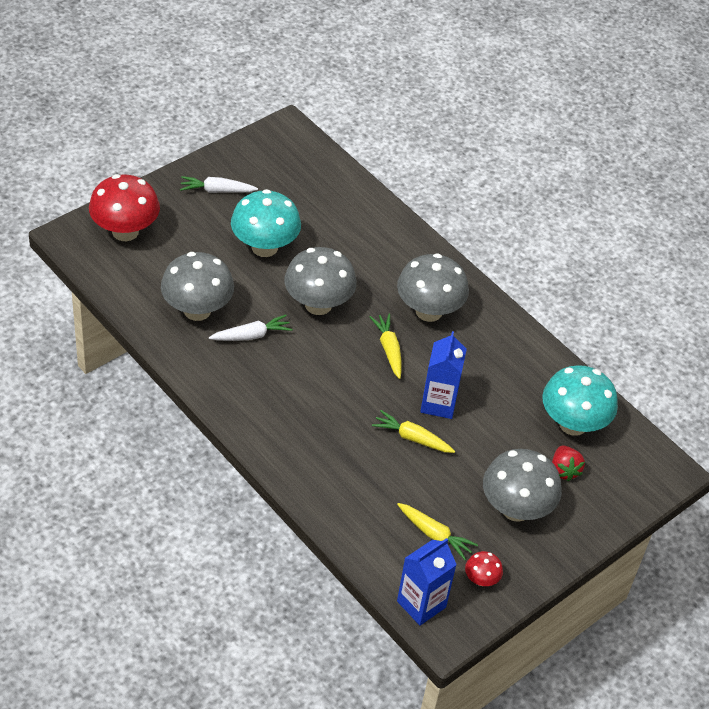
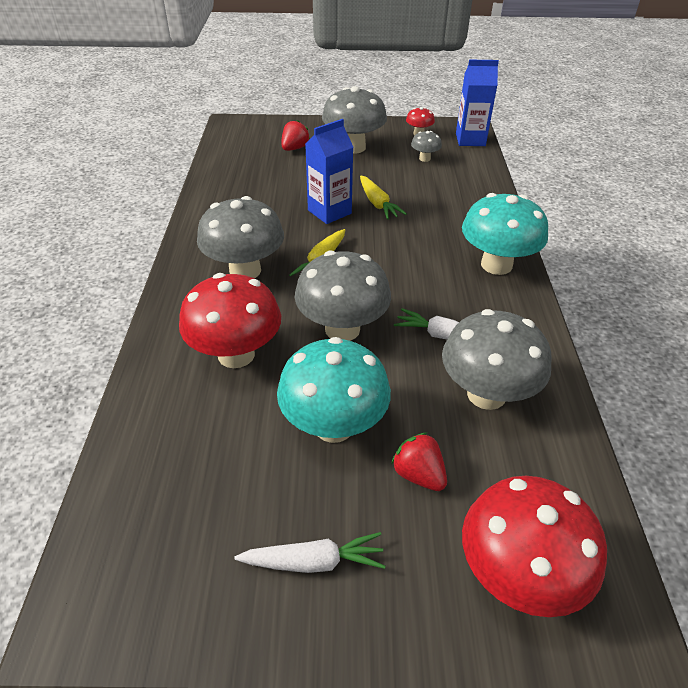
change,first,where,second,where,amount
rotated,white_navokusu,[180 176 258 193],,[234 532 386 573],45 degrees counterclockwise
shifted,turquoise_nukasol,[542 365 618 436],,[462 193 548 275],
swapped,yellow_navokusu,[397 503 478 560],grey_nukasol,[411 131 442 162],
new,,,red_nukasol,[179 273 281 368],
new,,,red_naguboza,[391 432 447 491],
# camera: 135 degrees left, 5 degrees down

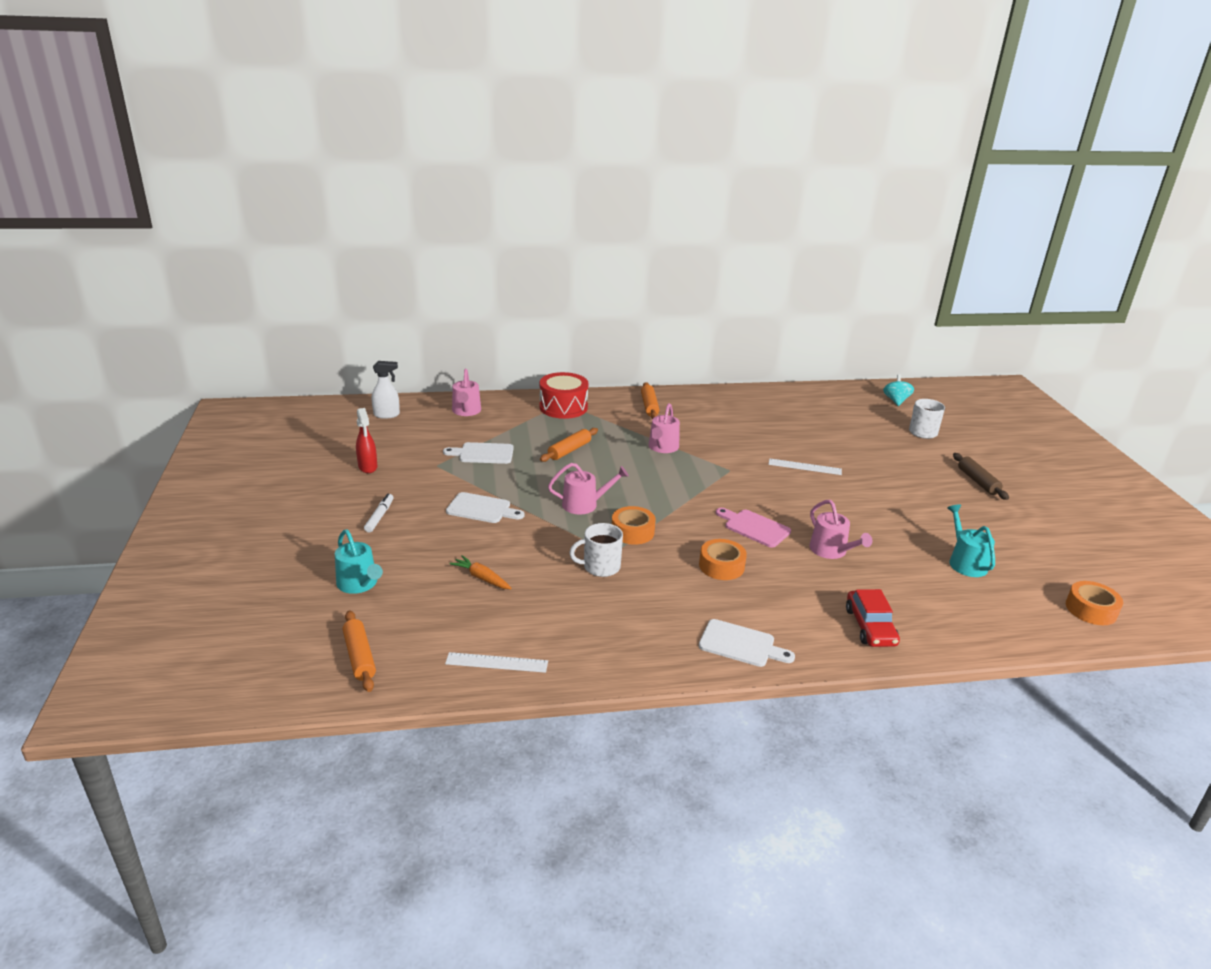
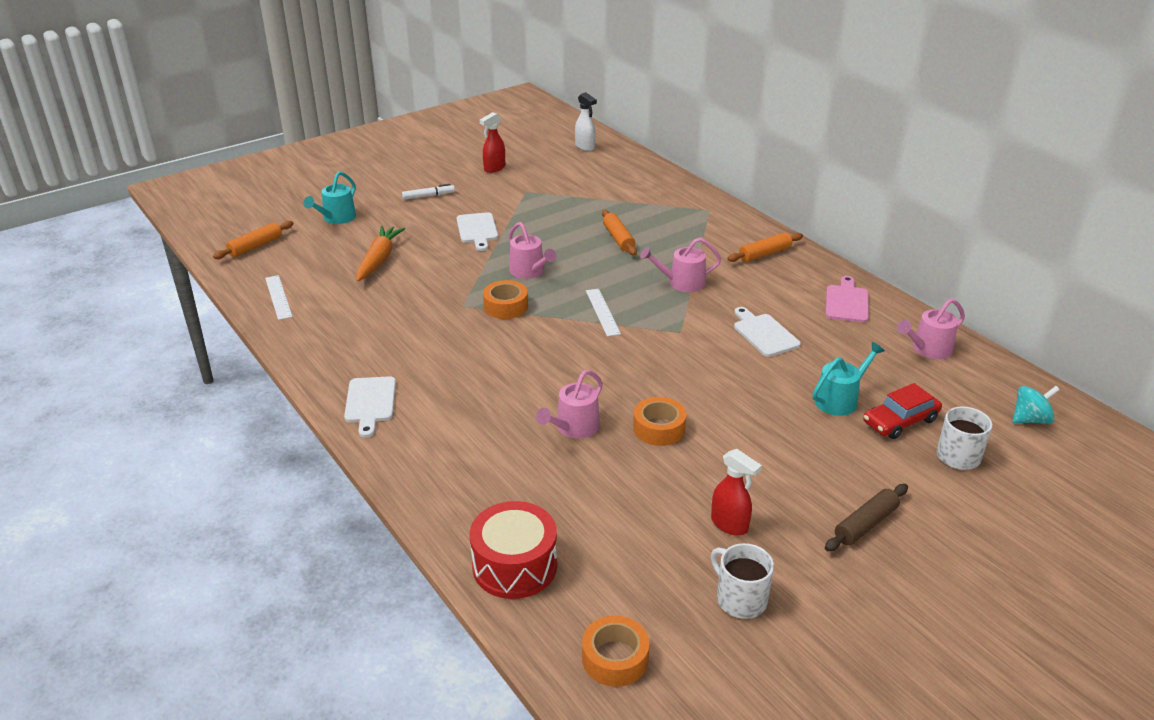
change,first,where,second,where,amount
shifted,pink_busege,[452 369 481 416],,[897 298 965 359],
shifted,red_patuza,[539 372 588 419],,[470 501 557 599],
rotated,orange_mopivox,[540 428 598 462],,[602 210 637 256],60 degrees clockwise
shifted,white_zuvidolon,[443 442 514 464],,[734 307 801 357],
shifted,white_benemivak,[769 458 842 475],,[586 289 621 336],
shifted,turquoise_busege,[947 505 995 577],,[813 342 885 416],
shifted,pink_zuvidolon,[716 508 791 548],,[825 276 869 323],
shifted,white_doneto,[569 523 623 577],,[711 543 774 619],
shifted,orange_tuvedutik,[699 539 747 580],,[633 397 686 446],
scaled,orange_navokusu,[450 555 512 589],,[357 226 405 282],x1.61
shifted,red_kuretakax,[846 589 900 647],,[863 383 942 439],
new,,,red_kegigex,[711 449 762 536],
# camera: 65 degrees right, 5 degrees up

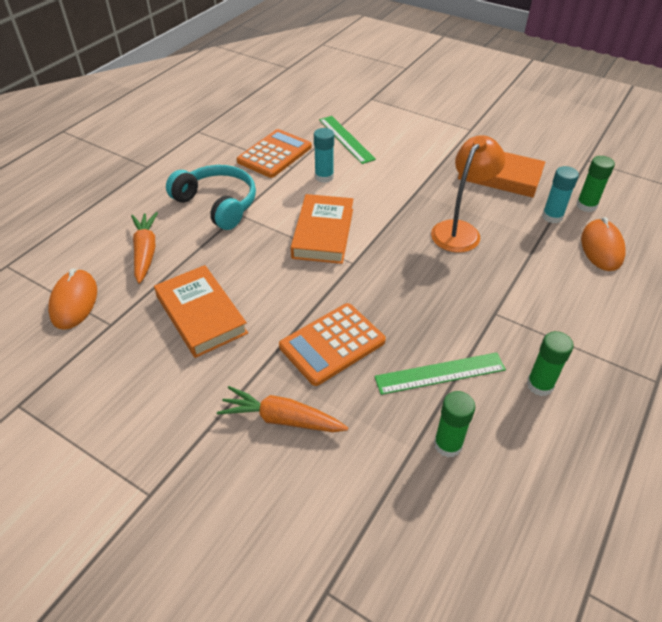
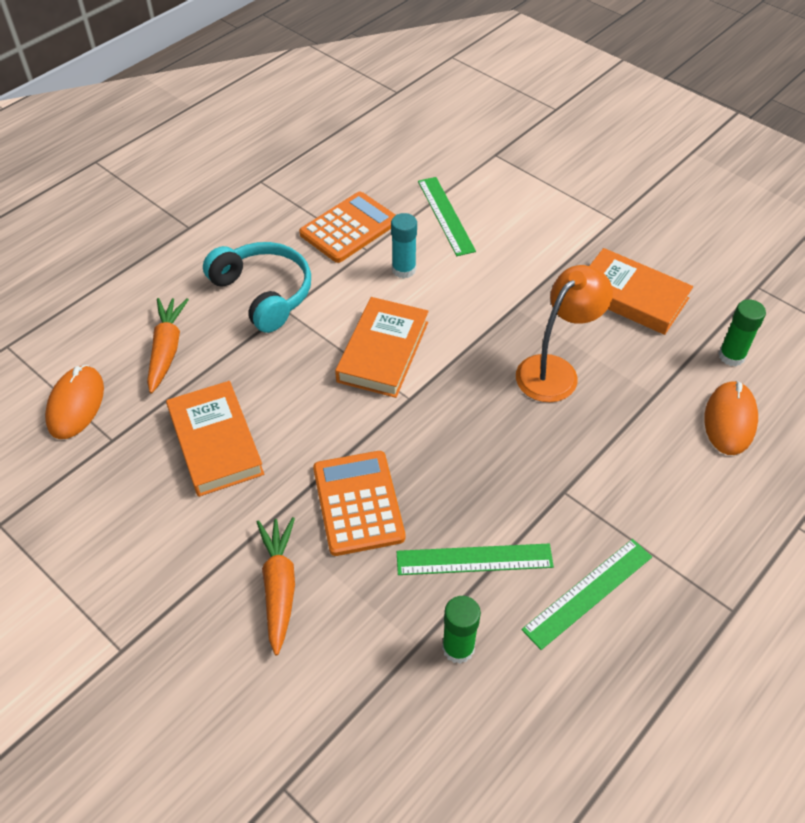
change,first,where,second,where,amount
gone,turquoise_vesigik,[542 166 579 223],,,
rotated,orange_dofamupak,[279 303 386 386],,[313 451 405 556],105 degrees clockwise
swapped,green_vesigik,[527 331 574 396],green_benemivak,[522 539 652 650],
rotated,orange_navokusu,[217 386 348 432],,[257 517 295 655],60 degrees clockwise
# camera: 10 degrees right, 5 degrees up

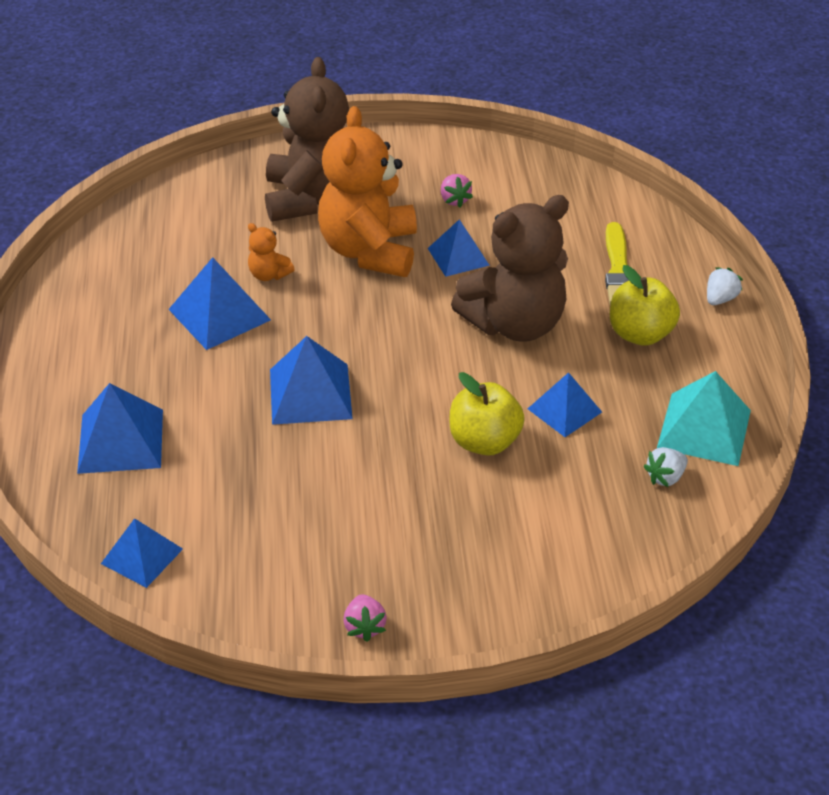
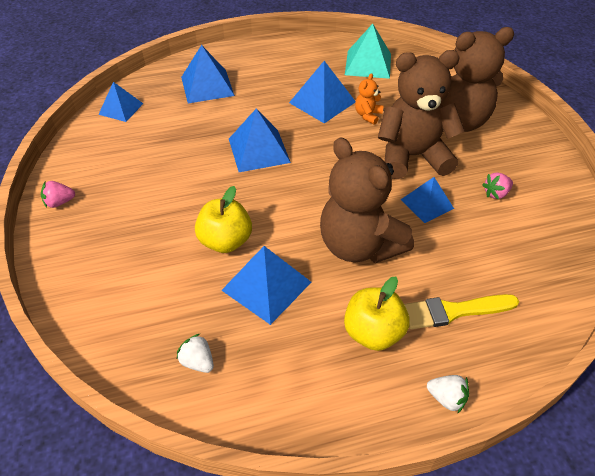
change,first,where,second,where,amount
repainted,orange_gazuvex,[318 106 417 277],brown_gazuvex,[378 50 465 179],
shifted,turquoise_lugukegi,[657 371 751 466],,[345 23 391 79],
scaled,blue_lugukegi,[528 372 602 437],,[222 246 311 325],x1.50
# camera: 80 degrees right, 5 degrees up

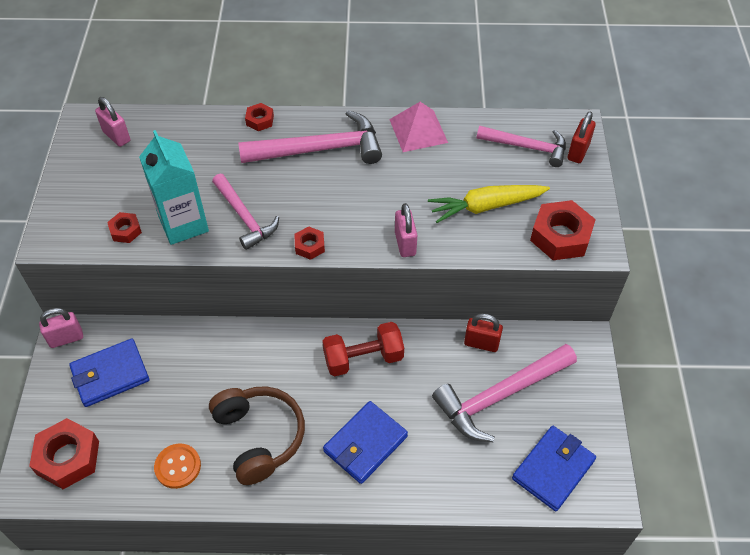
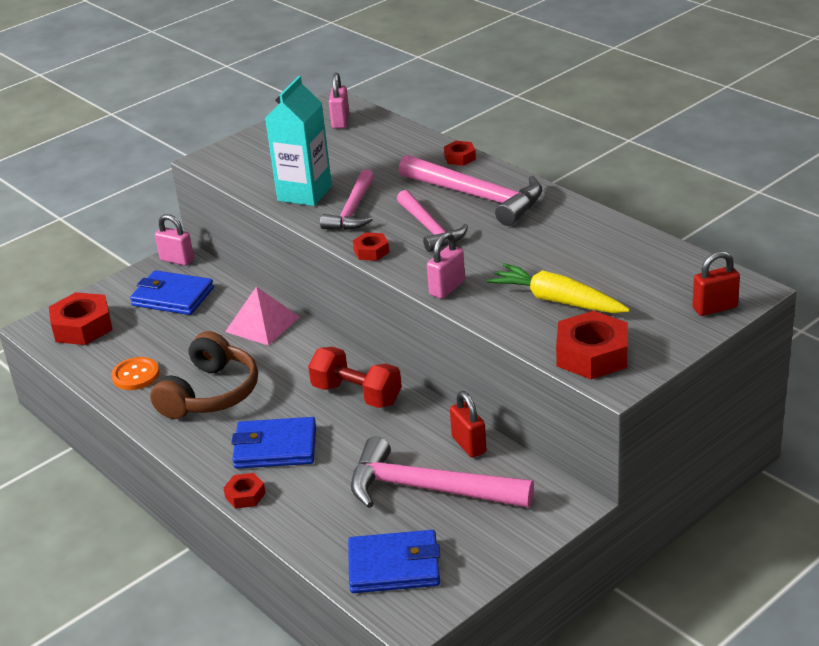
change,first,where,second,where,amount
shifted,pink_lugukegi,[389 102 448 152],,[225 287 299 346],
shifted,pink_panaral,[477 126 566 167],,[397 190 468 252],
shifted,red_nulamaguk,[107 212 142 243],,[223 473 266 509],
# camera: 50 degrees right, 20 degrees down

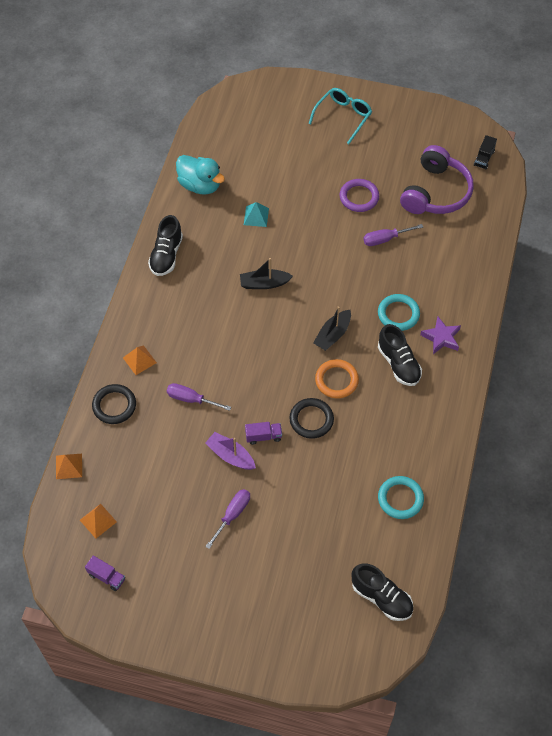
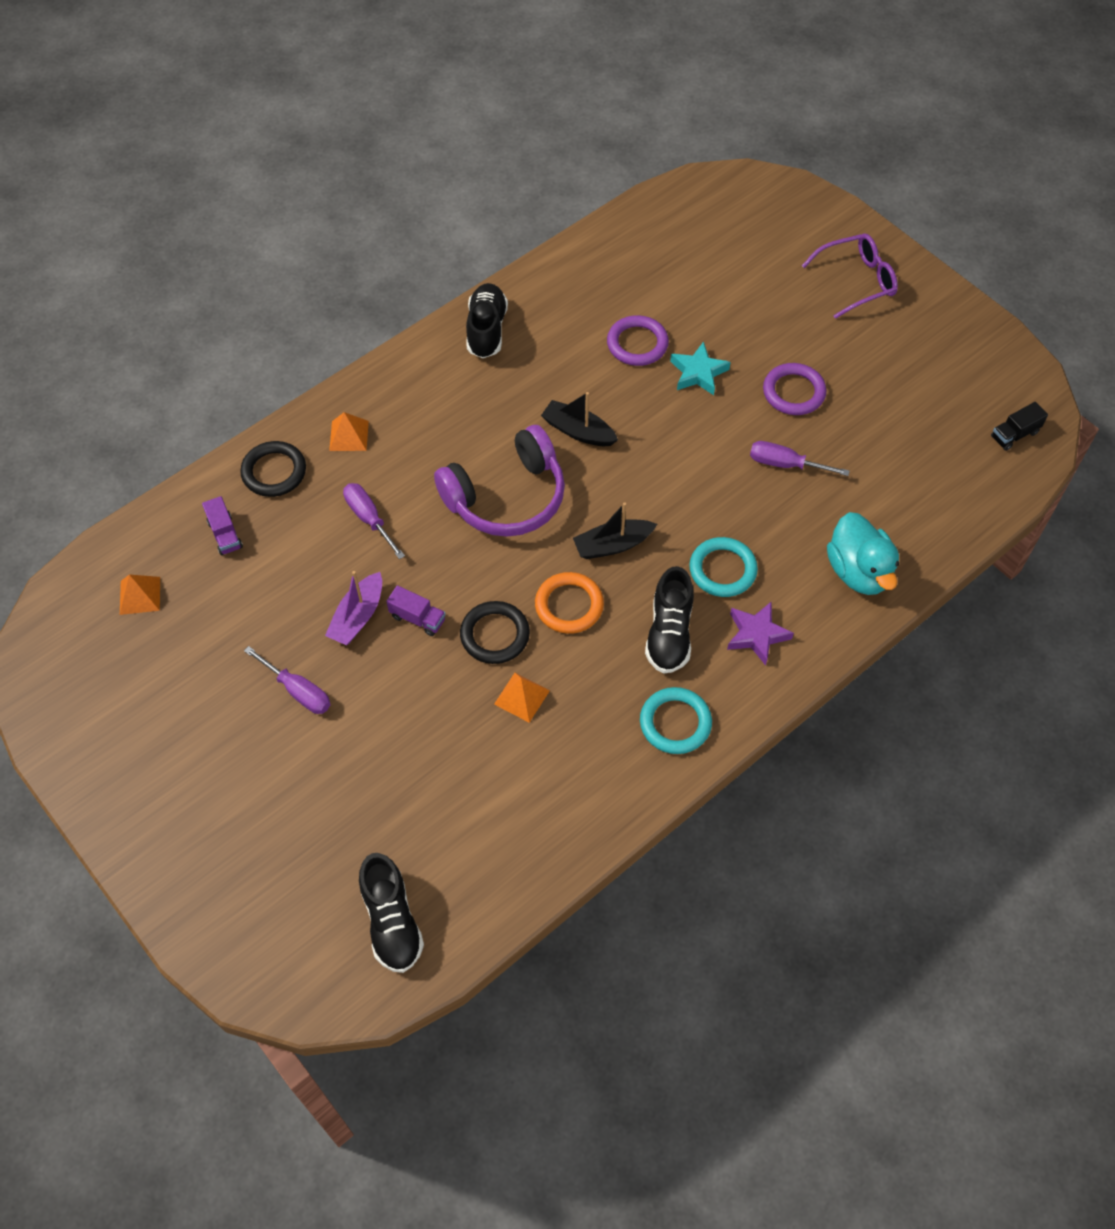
change,first,where,second,where,amount
repainted,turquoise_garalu,[309 88 372 144],purple_garalu,[802 233 898 319],
shifted,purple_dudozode,[400 145 474 214],,[434 425 565 537],
shifted,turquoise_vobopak,[176 155 225 194],,[827 512 899 595],
swapped,turquoise_lugukegi,[244 202 269 227],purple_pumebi,[607 315 669 366],
rotated,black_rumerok,[148 215 183 276],,[466 283 508 358],135 degrees clockwise
rotated,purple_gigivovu,[205 432 256 470],,[325 571 382 645],135 degrees counterclockwise
shifted,orange_lugukegi,[56 454 82 479],,[494 673 550 723],
shifted,turquoise_pumebi,[378 476 424 519],,[640 687 712 754],
rotated,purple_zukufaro,[205 489 250 549],,[244 646 331 714],60 degrees clockwise
shifted,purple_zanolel,[85 555 125 591],,[202 496 243 555],
new,,,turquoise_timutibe,[670 341 731 395],
# camera: 35 degrees right, 0 degrees up

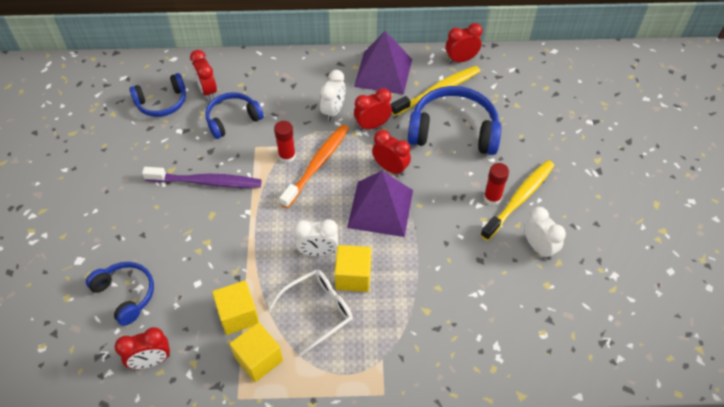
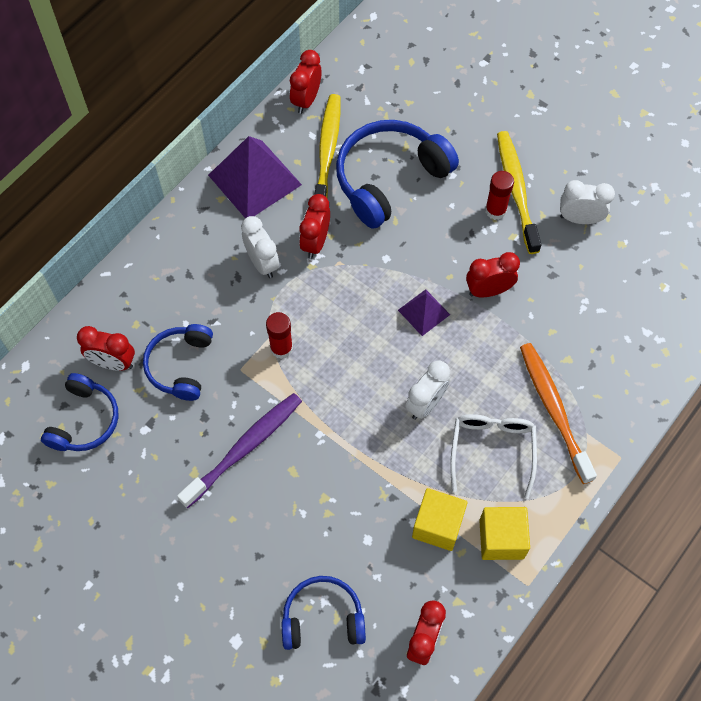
change,first,where,second,where,amount
shifted,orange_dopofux,[279 124 349 209],,[520 343 597 484],
shifted,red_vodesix,[372 130 411 176],,[466 252 520 297],
scaled,purple_lugukegi,[347 171 413 237],,[398 289 450 336],x0.52
gone,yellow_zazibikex,[335 245 371 292],,,
# camera: 50 degrees left, 10 degrees up

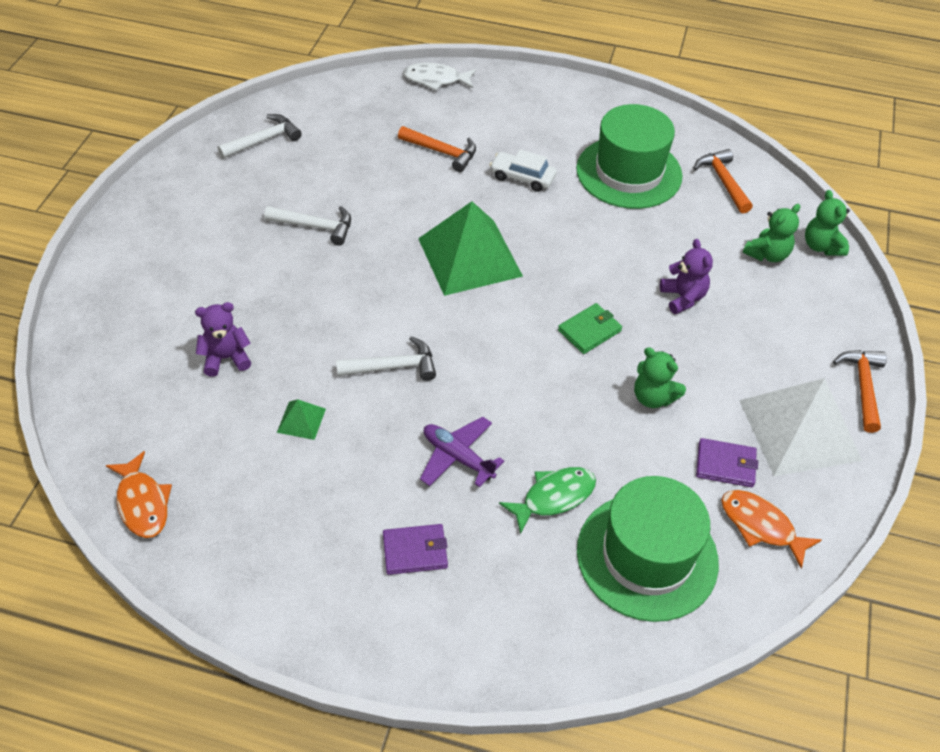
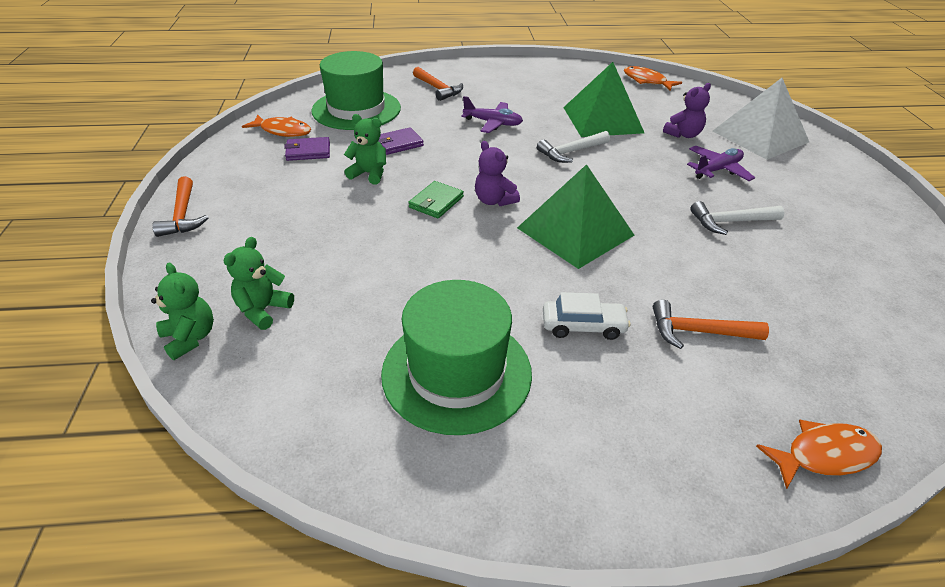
change,first,where,second,where,amount
repainted,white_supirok,[403 63 476 90],orange_supirok,[756 420 882 489],
gone,white_panaral,[218 114 302 159],,,
shifted,orange_panaral,[693 149 753 214],,[413 67 463 101],
shifted,purple_gazuvex,[660 239 713 314],,[475 141 520 206],
shifted,white_lugukegi,[739 378 862 476],,[712 78 809 160],
scaled,green_lugukegi,[277 399 326 440],,[563 62 644 137],x2.40
gone,green_supirok,[499 467 596 534],,,
shifted,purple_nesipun,[383 524 448 575],,[378 127 424 155],
new,,,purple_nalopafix,[687 146 755 181],
# camera: 160 degrees right, 10 degrees down

